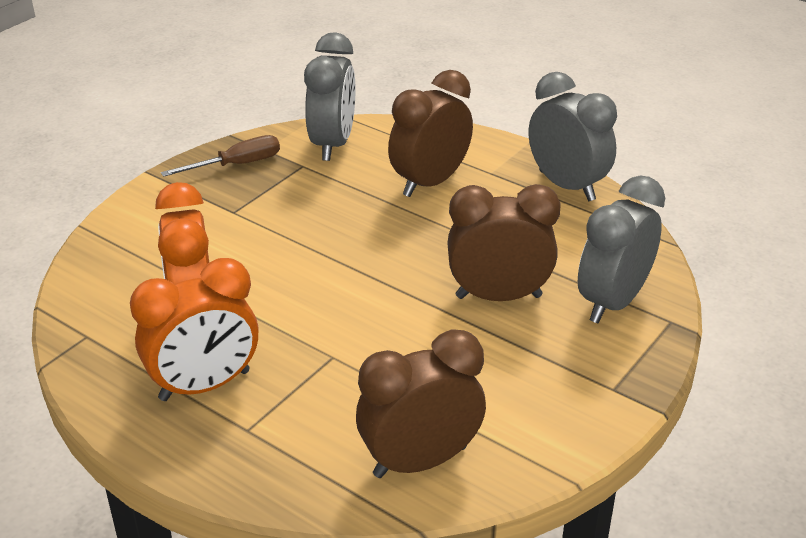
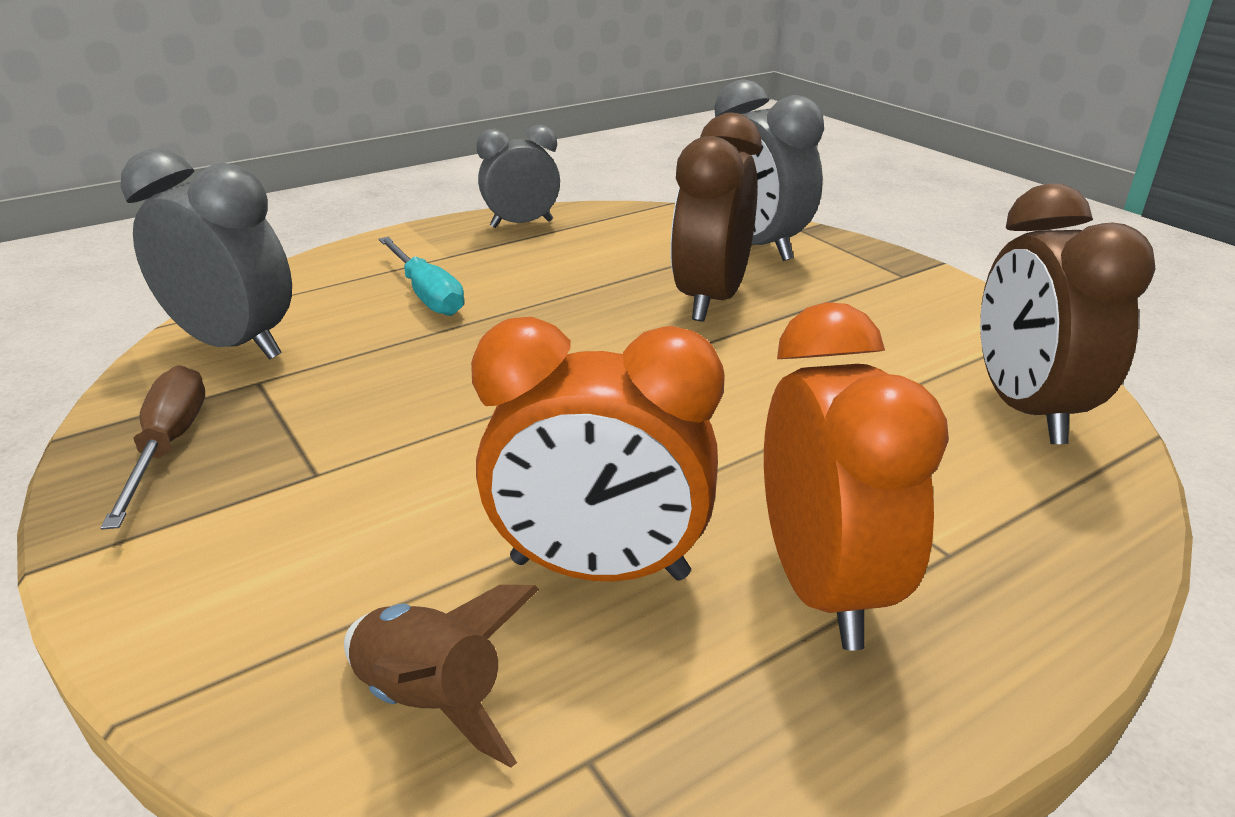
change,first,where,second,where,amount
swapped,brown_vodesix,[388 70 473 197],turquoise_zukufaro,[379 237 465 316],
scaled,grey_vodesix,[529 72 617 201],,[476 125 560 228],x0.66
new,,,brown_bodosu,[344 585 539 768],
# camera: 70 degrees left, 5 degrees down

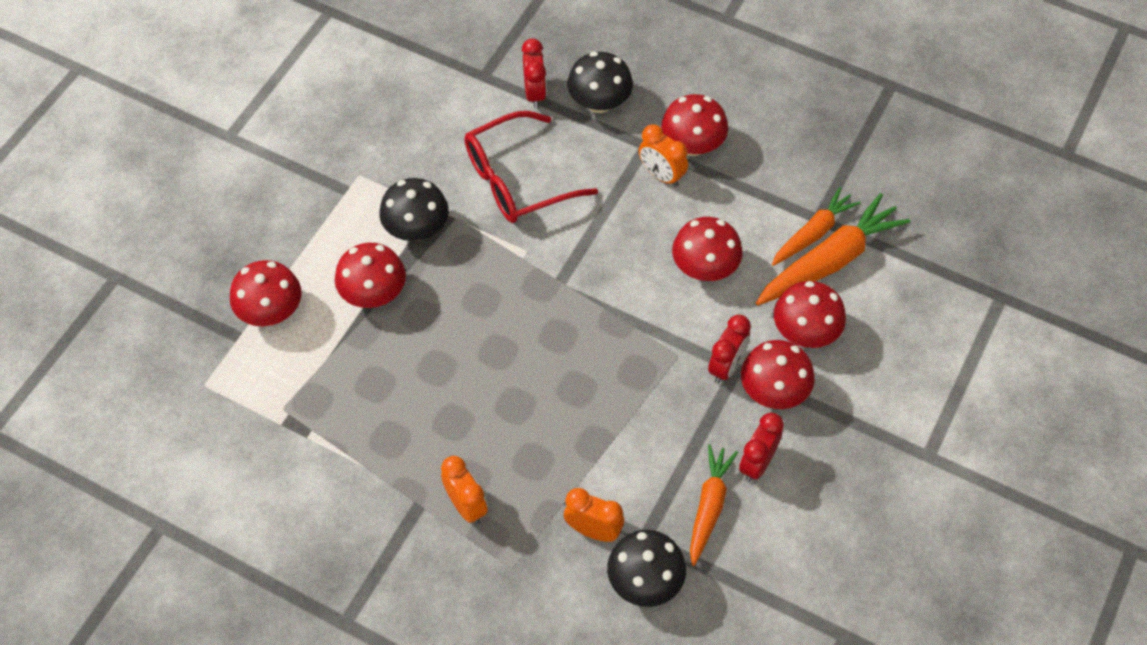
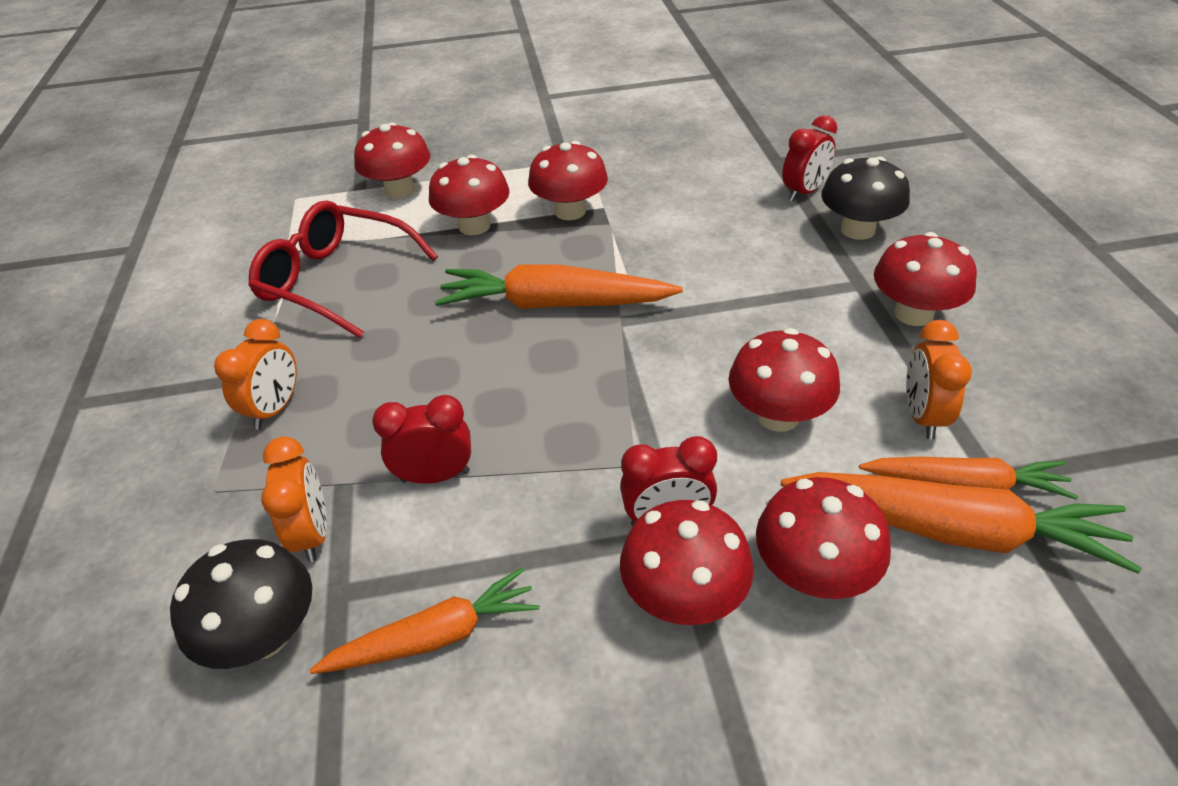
change,first,where,second,where,amount
shifted,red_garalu,[464 111 598 223],,[248 200 438 338],
shifted,orange_vodesix,[639 125 688 187],,[906 320 972 439],
repainted,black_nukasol,[379 178 449 241],red_nukasol,[528 141 608 220],
shifted,red_vodesix,[739 412 784 482],,[372 395 471 484],
new,,,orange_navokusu,[435 265 683 309],
# camera: 55 degrees right, 15 degrees down

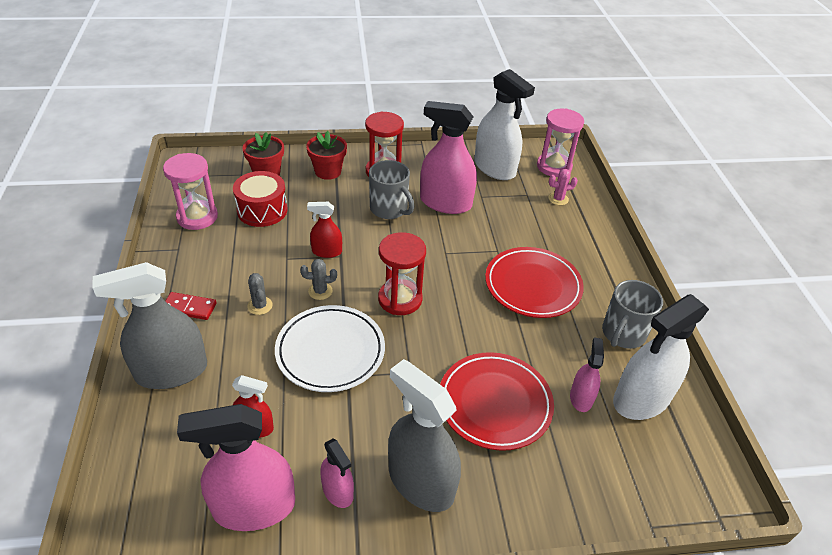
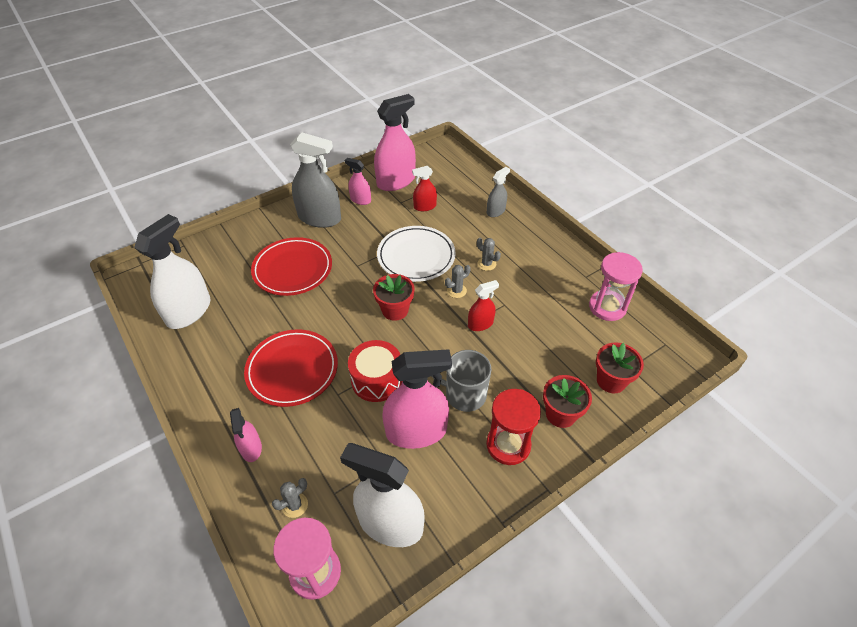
change,first,where,second,where,amount
repainted,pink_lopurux,[549 169 578 205],grey_lopurux,[272 478 308 518],
shifted,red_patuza,[233 171 288 227],,[348 340 402 402],
swapped,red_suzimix,[378 232 426 315],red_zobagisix,[373 274 415 321],
scaled,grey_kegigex,[93 262 207 389],,[487 167 510 217],x0.52
gone,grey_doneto,[602 280 663 349],,,
gone,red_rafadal,[165 292 217 320],,,
shifted,pink_kegigex,[570 337 604 412],,[230 408 262 462],
# camera: 155 degrees right, 5 degrees up

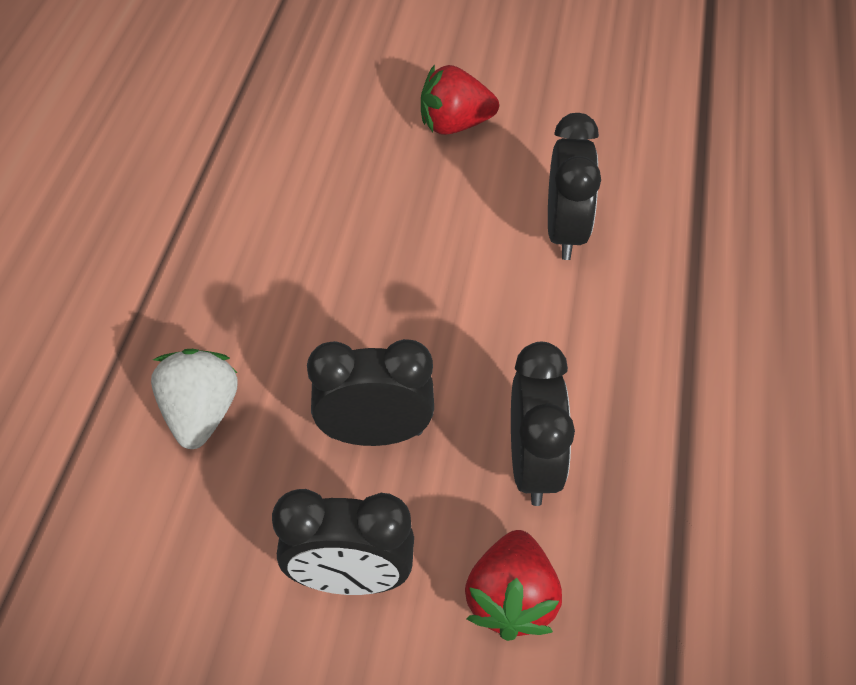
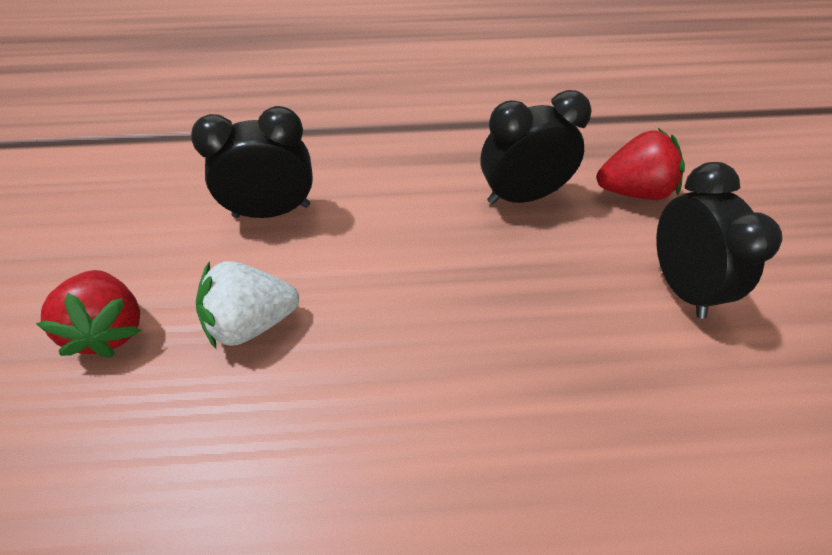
change,first,where,second,where,amount
gone,black_vodesix,[307 339 434 446],,,
shifted,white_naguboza,[151 349 238 449],,[196 261 299 349],
# camera: 105 degrees left, 0 degrees up

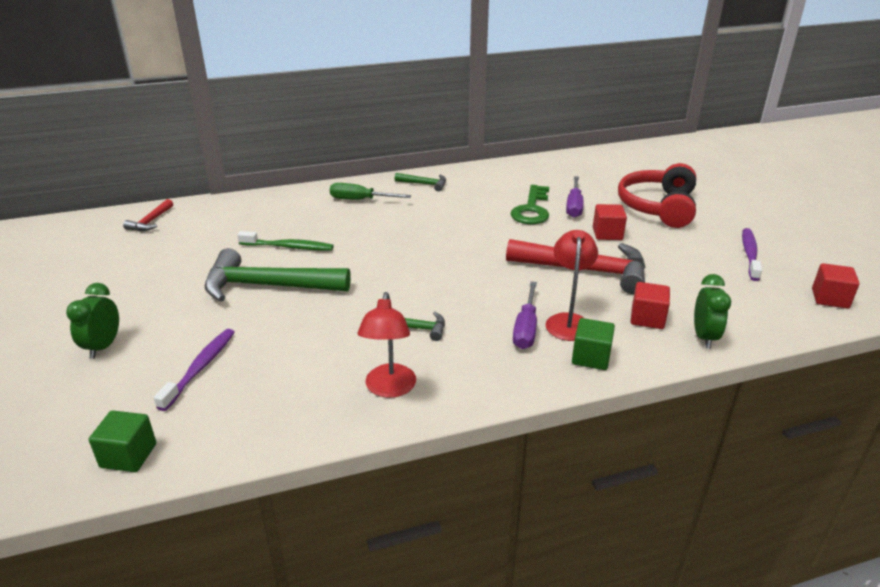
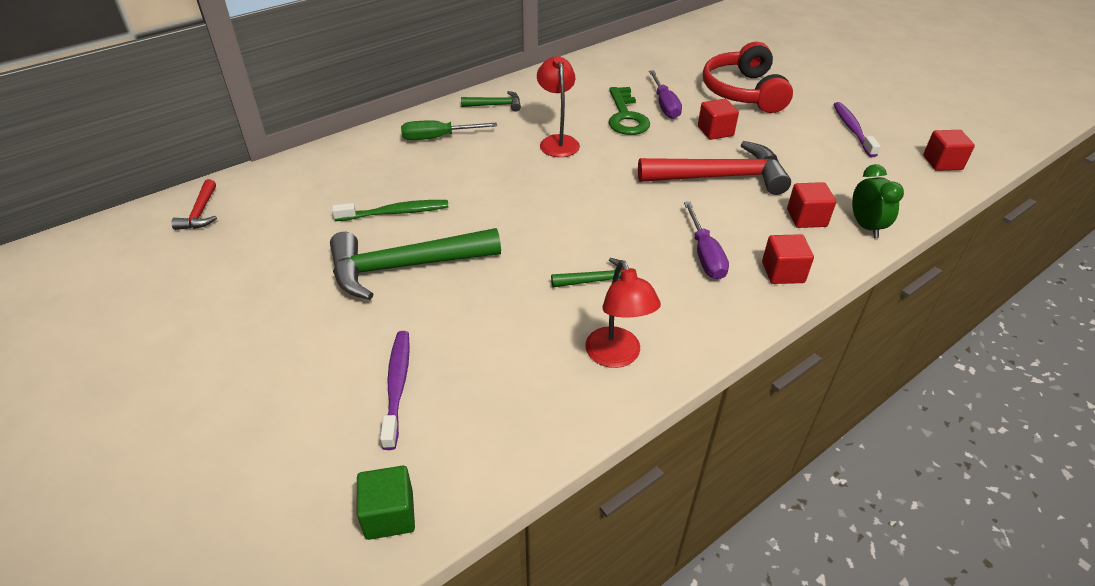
change,first,where,second,where,amount
shifted,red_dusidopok,[545 230 598 341],,[537 56 580 157],
gone,green_vodesix,[66 283 119 359],,,
repainted,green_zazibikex,[572 318 615 370],red_zazibikex,[762 234 814 284],
# camera: 20 degrees left, 10 degrees up

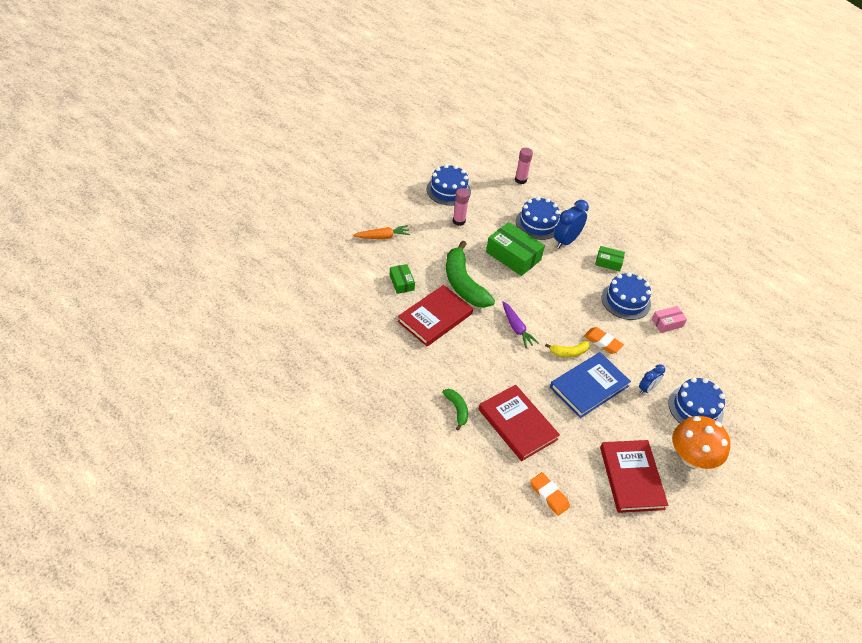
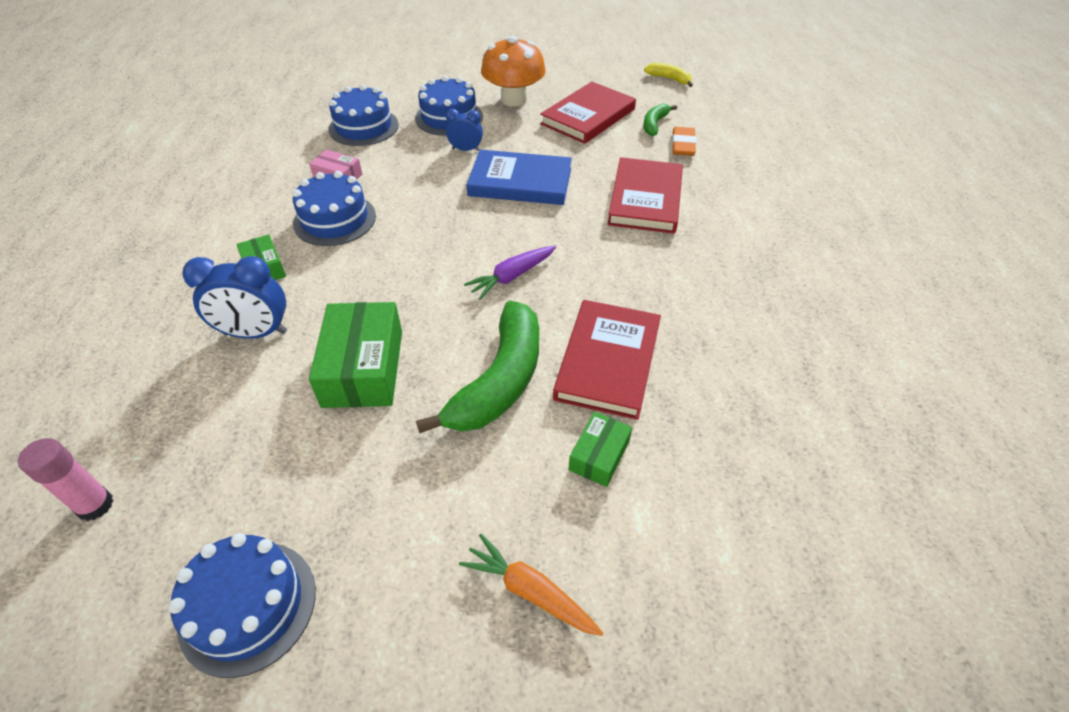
change,first,where,second,where,amount
gone,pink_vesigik,[453 188 470 226],,,
shifted,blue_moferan,[516 197 560 240],,[328 84 399 146],
rotated,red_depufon,[397 285 473 346],,[553 300 661 420],75 degrees counterclockwise
rotated,purple_navokusu,[502 301 539 348],,[464 246 556 300],150 degrees counterclockwise
gone,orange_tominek,[584 327 624 354],,,
shifted,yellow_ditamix,[545 341 590 357],,[644 63 693 87],
shifted,green_ditamix,[442 389 468 431],,[643 103 677 136],
# camera: 130 degrees left, 0 degrees up

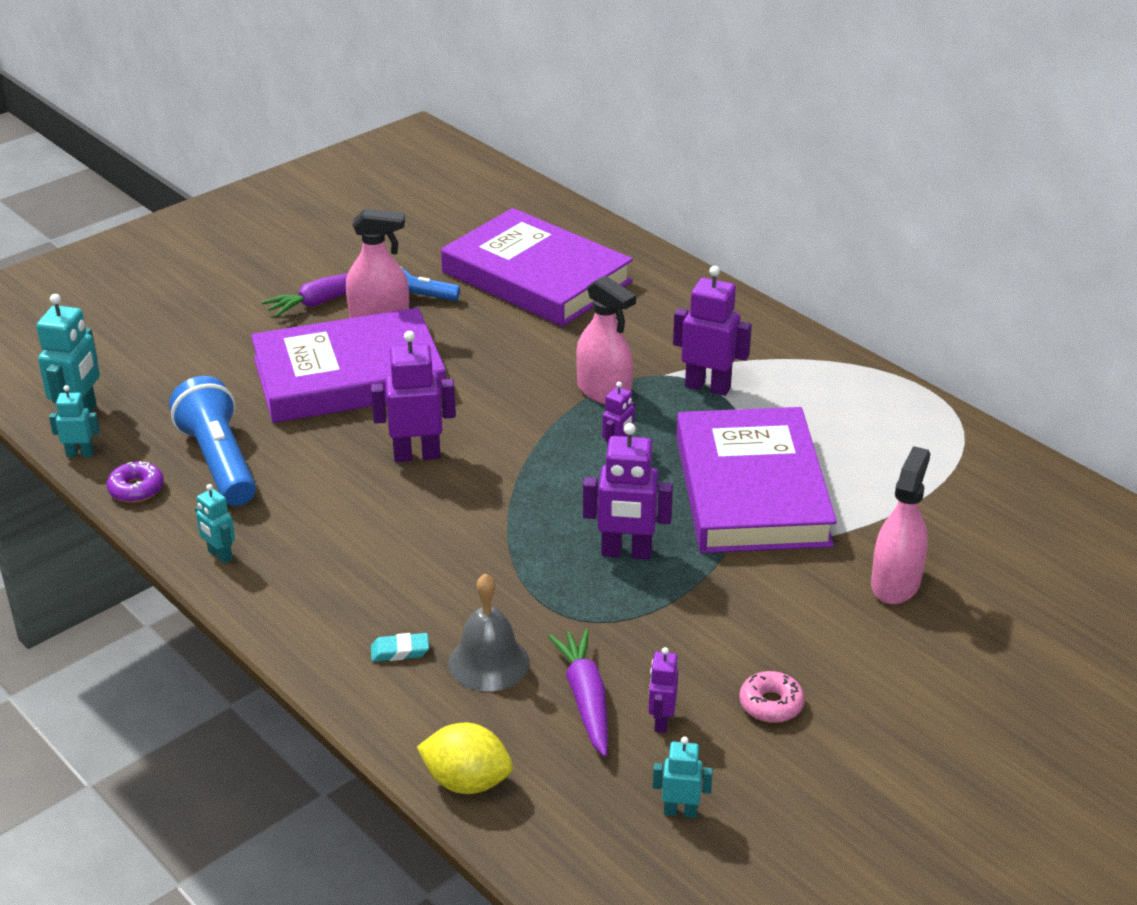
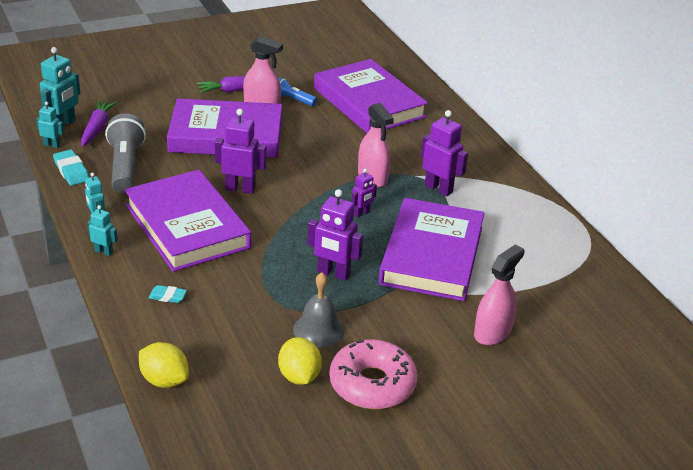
change,first,where,second,where,amount
repainted,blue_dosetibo,[169 376 256 506],grey_dosetibo,[105 113 146 193],
swapped,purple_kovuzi,[107 461 164 503],turquoise_tominek,[53 149 89 186],
shifted,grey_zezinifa,[448 573 529 691],,[293 272 345 348],
shifted,purple_navokusu,[548 629 608 757],,[81 100 117 147],
swapped,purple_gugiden,[648 647 678 733],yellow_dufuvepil,[278 337 322 385],
scaled,pink_kovuzi,[739 671 805 723],,[329 339 418 409],x2.08
shifted,turquoise_gugiden,[653 737 713 818],,[88 205 118 256],
new,,,purple_depufon,[125 170 251 272],
# camera: 15 degrees right, 0 degrees up

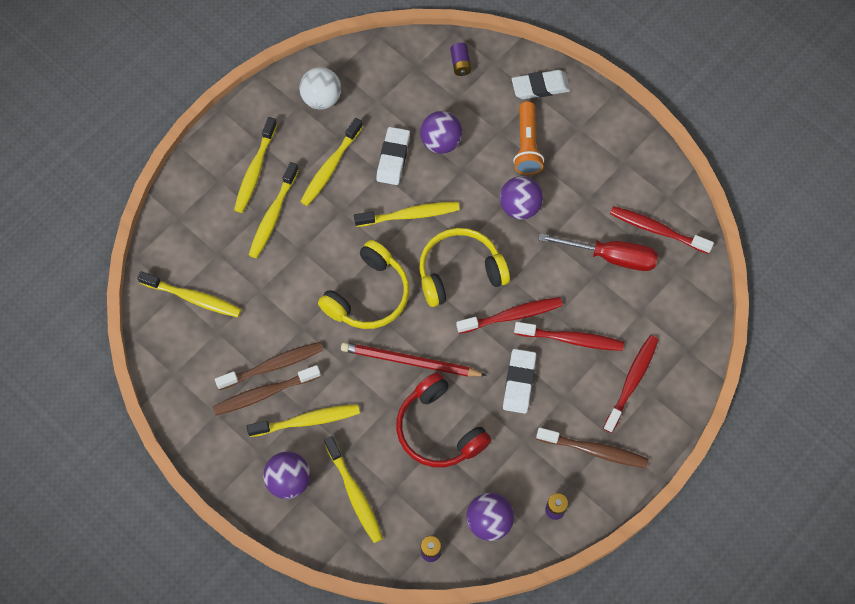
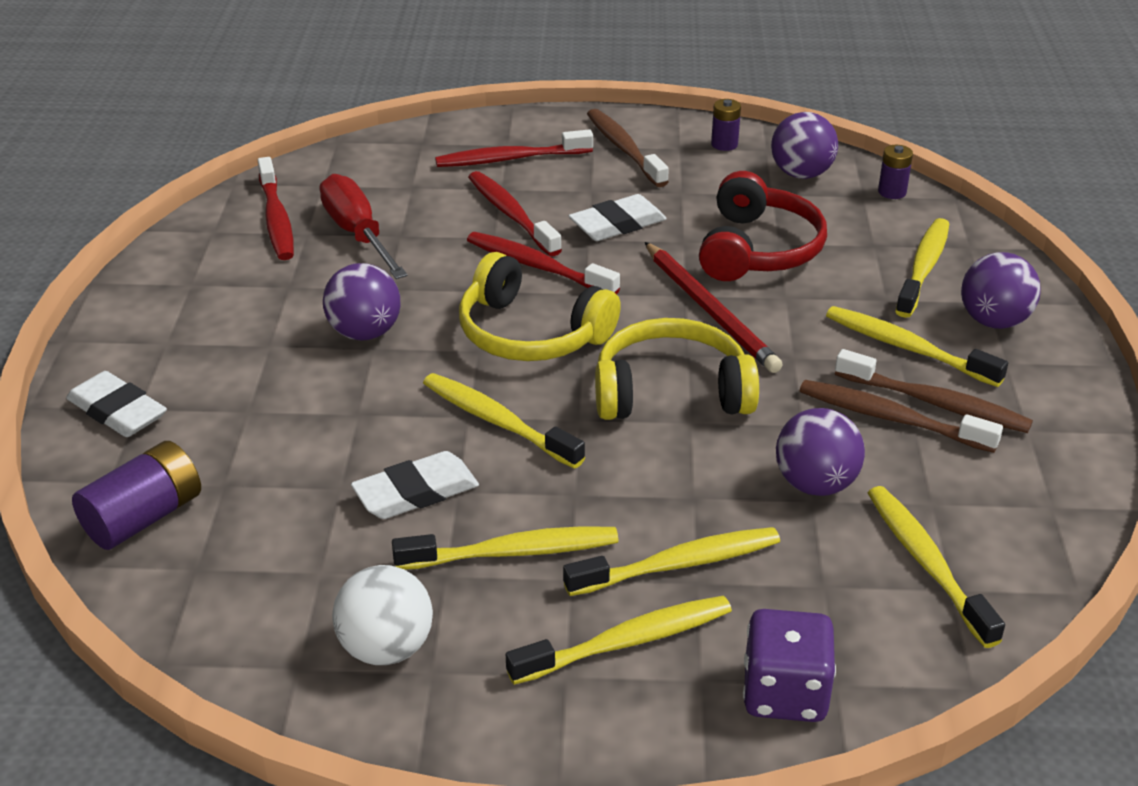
change,first,where,second,where,amount
scaled,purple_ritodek,[450 43 471 76],,[72 441 201 550],x1.73
gone,orange_dosetibo,[513 101 544 175],,,
shifted,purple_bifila,[420 111 463 154],,[776 408 865 496],
new,,,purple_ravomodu,[743 609 836 722],
# camera: 130 degrees left, 30 degrees down

